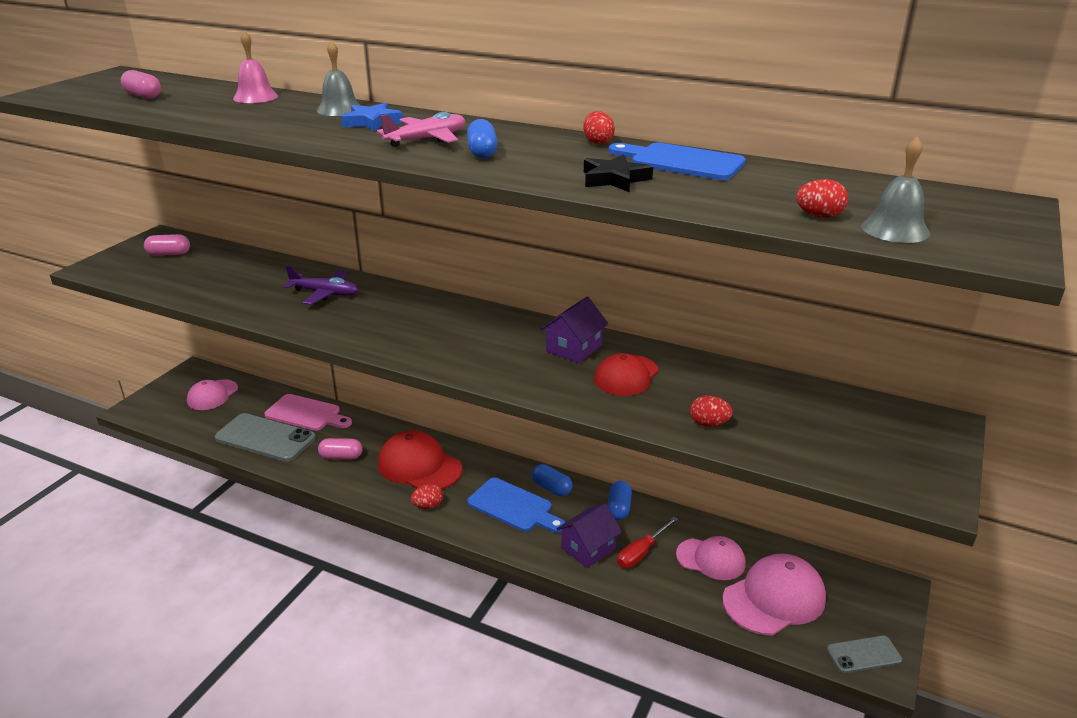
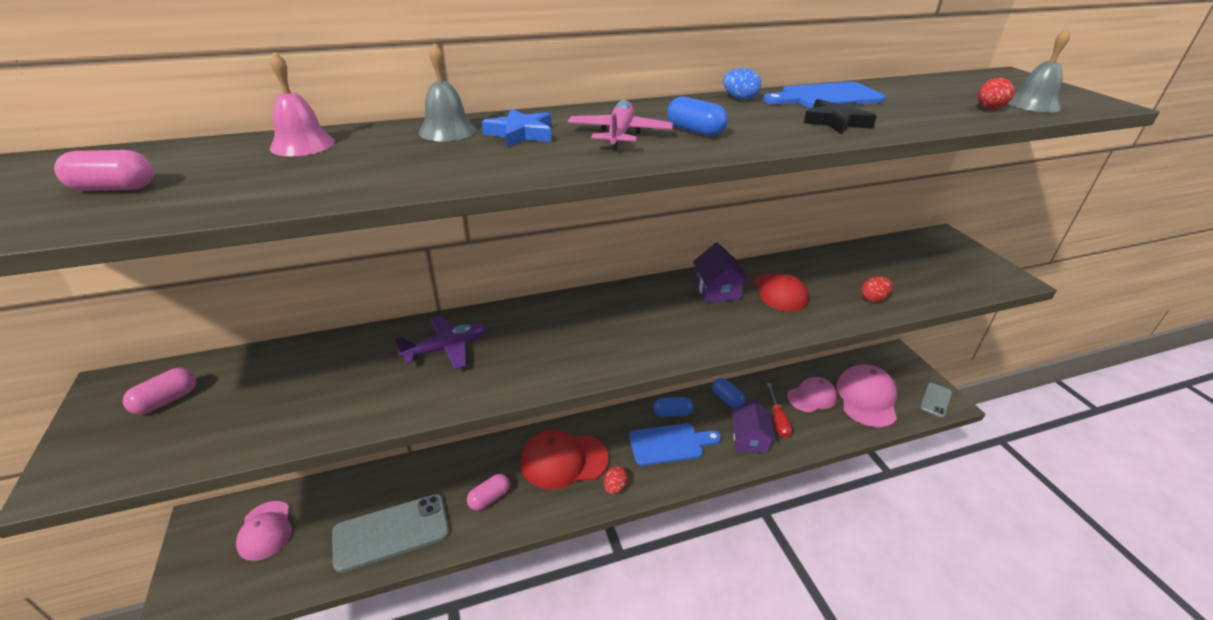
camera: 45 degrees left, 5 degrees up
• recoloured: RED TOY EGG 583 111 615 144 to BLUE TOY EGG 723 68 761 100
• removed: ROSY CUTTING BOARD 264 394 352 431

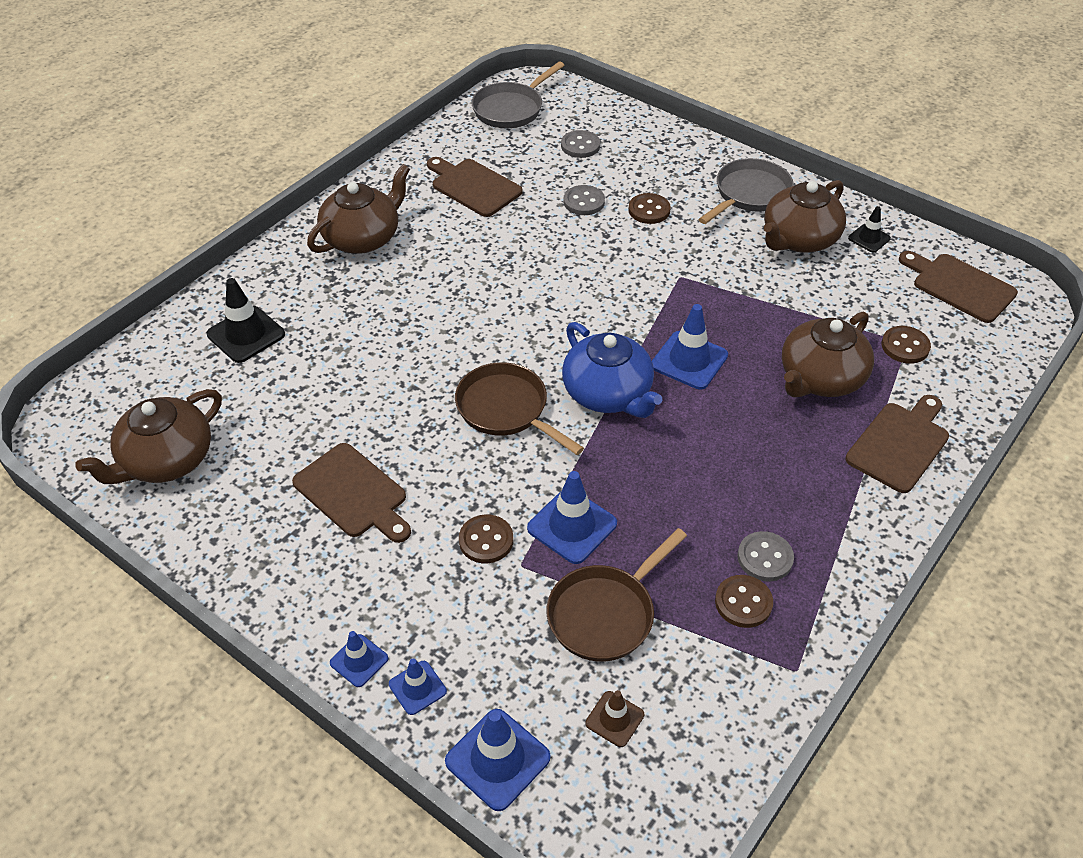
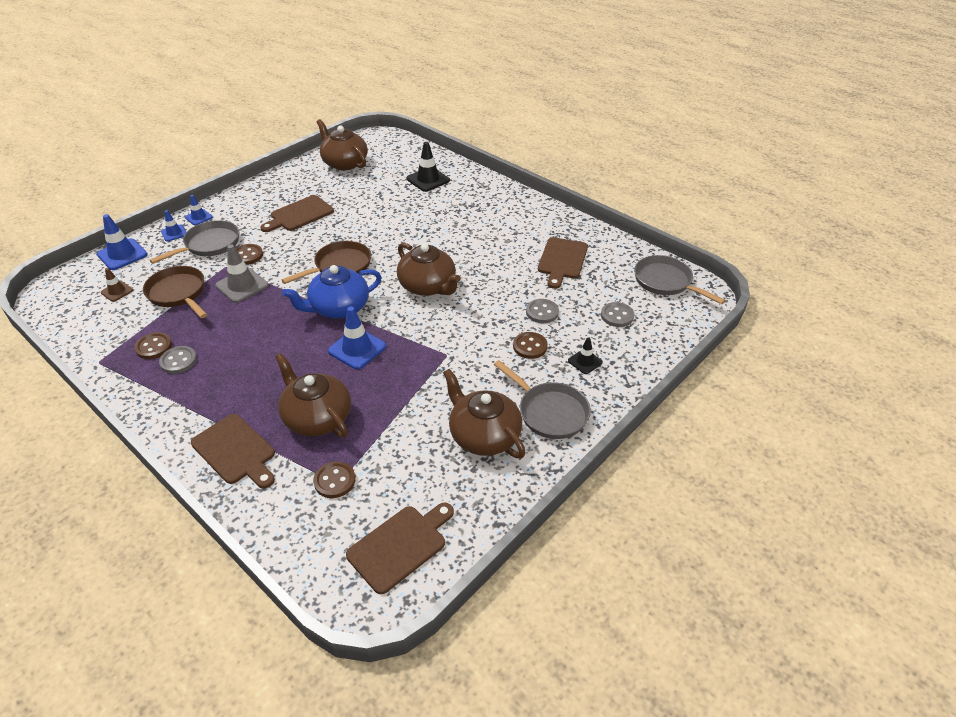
camera: 95 degrees right, 5 degrees down
• turned: DARK BROWN CUTTING BOARD 427 157 523 217 = 538 237 588 289 150 degrees clockwise
• moved: DARK BROWN TEA POT 307 164 410 254 to 397 243 461 296
• moved: EBONY SAFETY CONE 848 206 891 253 to 568 337 603 374
• recoloured: BLUE SAFETY CONE 527 471 617 564 to GREY SAFETY CONE 215 245 269 303
• added: GREY PAN 149 220 239 264

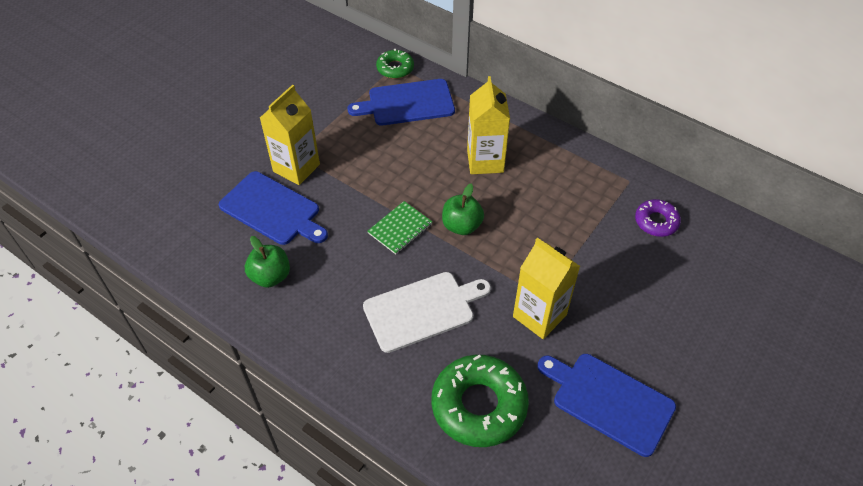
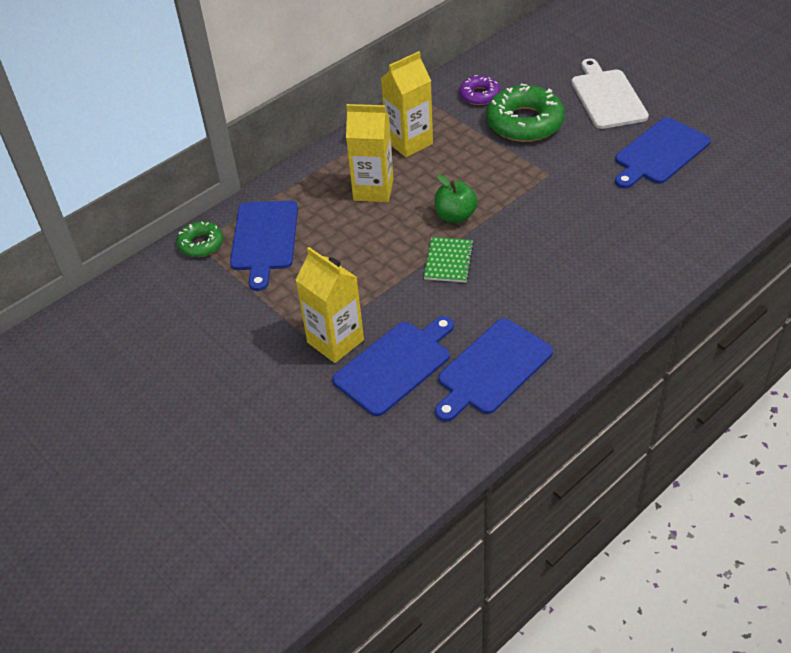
camera: 75 degrees left, 5 degrees down
• turned: GREEN EXERCISE BOOK 367 201 432 254 = 424 237 474 282 45 degrees clockwise
• replaced: GREEN APPLE 245 236 290 288 to BLUE CUTTING BOARD 435 319 553 422
• moved: GOLDEN MILK CARTON 513 238 580 339 to 381 51 433 157
• moved: WHITE CUTTING BOARD 363 272 491 353 to 571 59 649 129
• moved: GREEN GLAZED DONUT 431 354 529 447 to 486 84 565 142

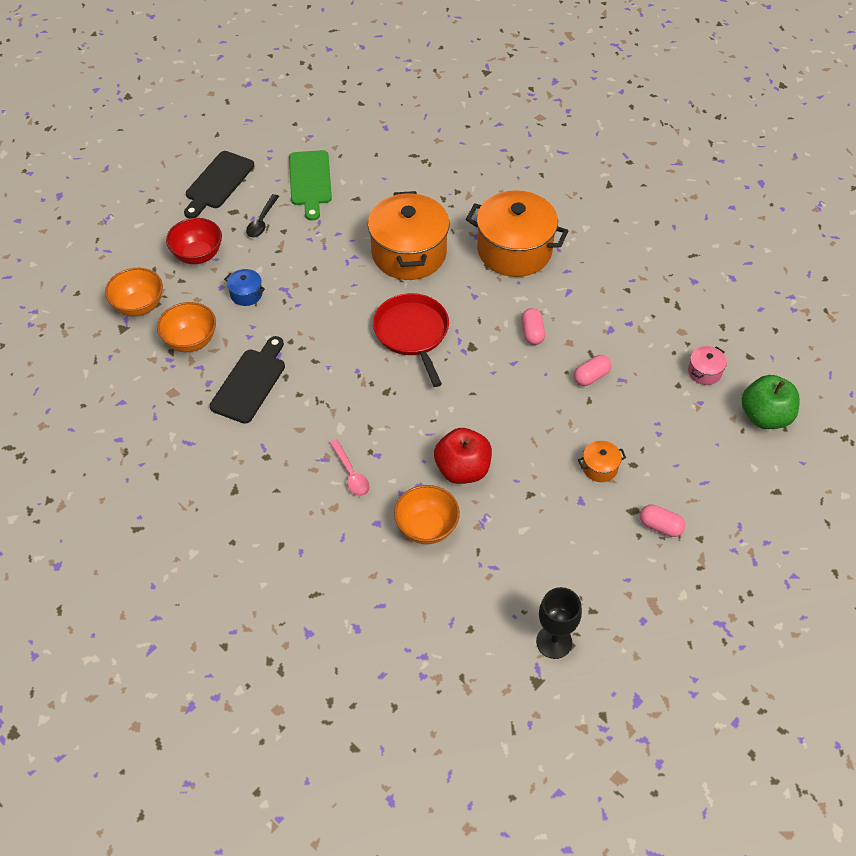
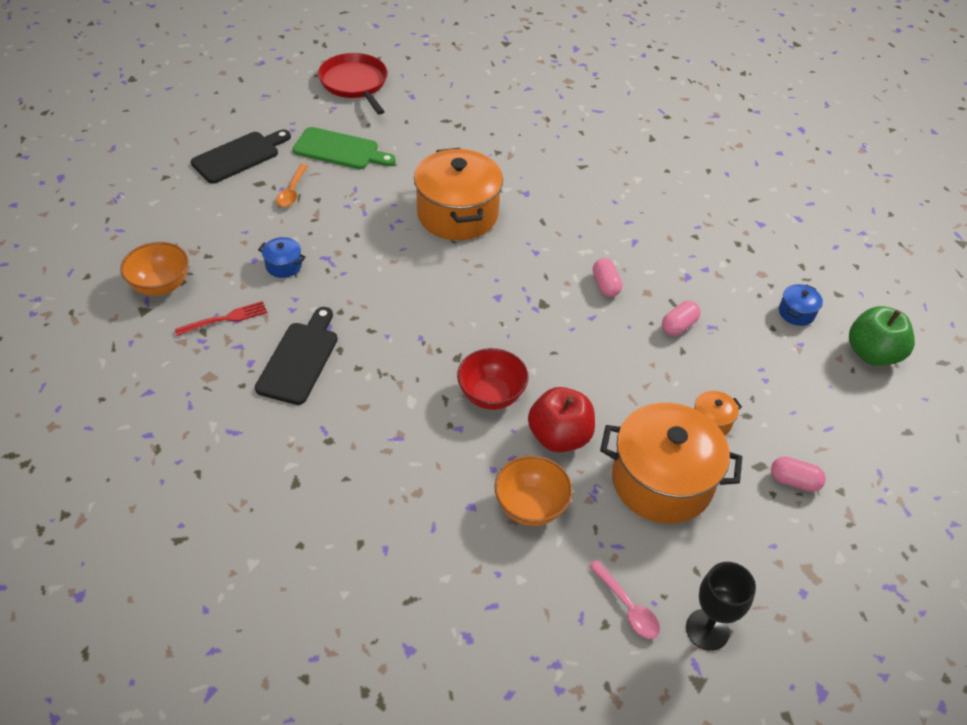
camera: 10 degrees left, 5 degrees down
• turned: GREEN CUTTING BOARD 289 150 332 221 = 293 127 396 169 60 degrees counterclockwise
• turned: EBONY CUTTING BOARD 184 151 254 218 = 191 130 291 184 150 degrees counterclockwise
• moved: ORANGE COOKING POT 466 190 568 277 to 600 403 742 524
• recoloured: EBONY TABLESPOON 246 194 279 237 to ORANGE TABLESPOON 276 164 308 207
• moved: RED BOWL 166 218 222 264 to 457 348 528 410
• moved: RED PAN 373 293 449 387 to 318 53 387 115
• replaced: ORANGE BOWL 157 302 216 352 to RED FORK 175 301 267 336
• recoloured: ROSY COOKING POT 688 346 727 385 to BLUE COOKING POT 779 284 823 326
• moved: ROSY TABLESPOON 330 439 370 496 to 589 560 660 639

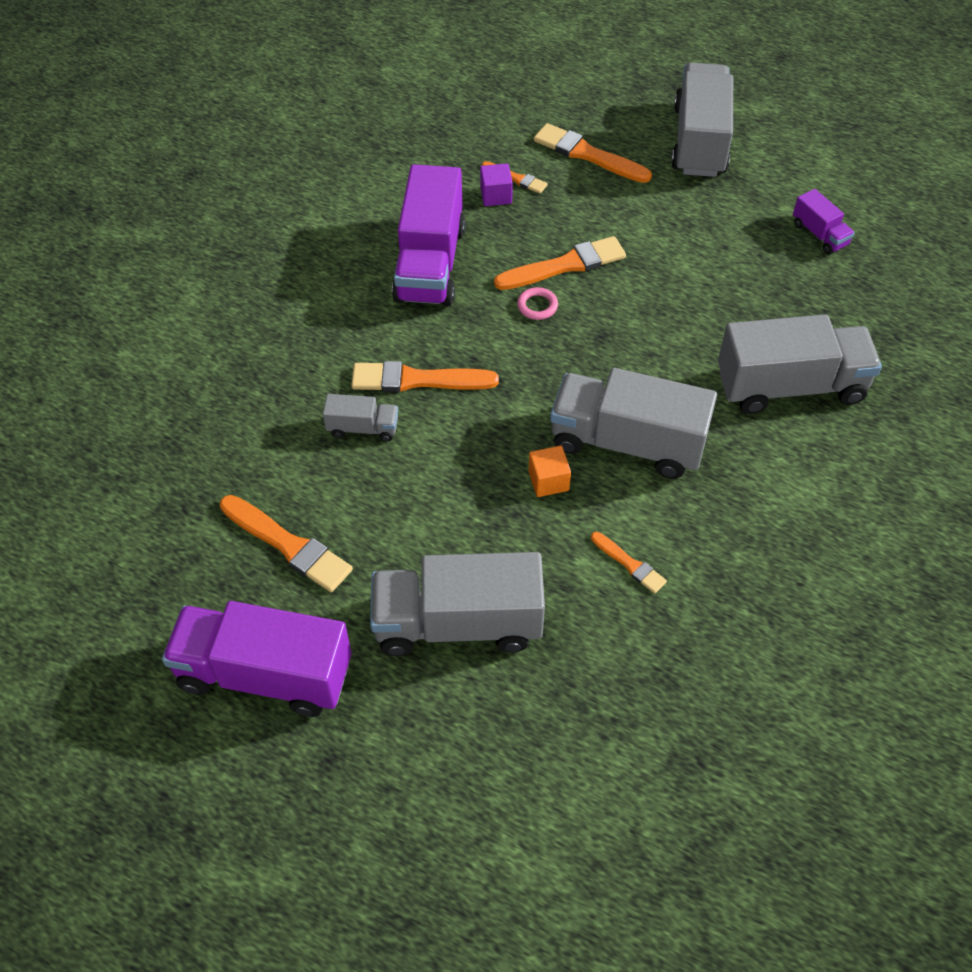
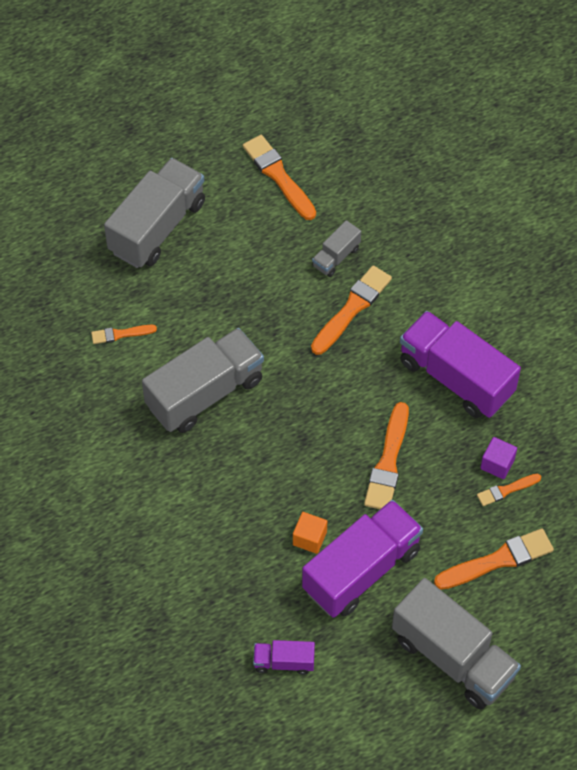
camera: 125 degrees right, 5 degrees up
• removed: ROSY HOOP 517 287 558 320
• removed: GREY TRUCK 718 314 882 414
• moved: ORANGE CUBE 528 446 571 497 to 293 512 327 554
• turned: ORANGE BRUSH 220 495 353 592 = 243 135 316 220 75 degrees clockwise
• moved: VIOLET TRUCK 162 601 352 717 to 302 500 423 618

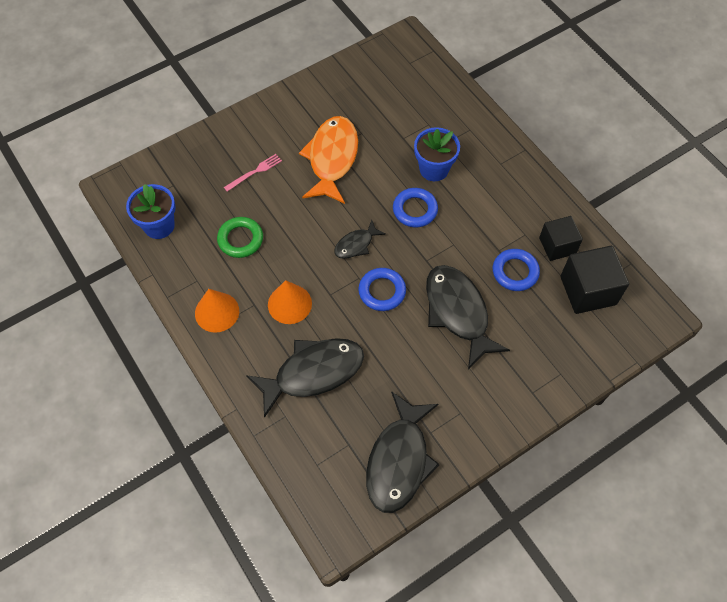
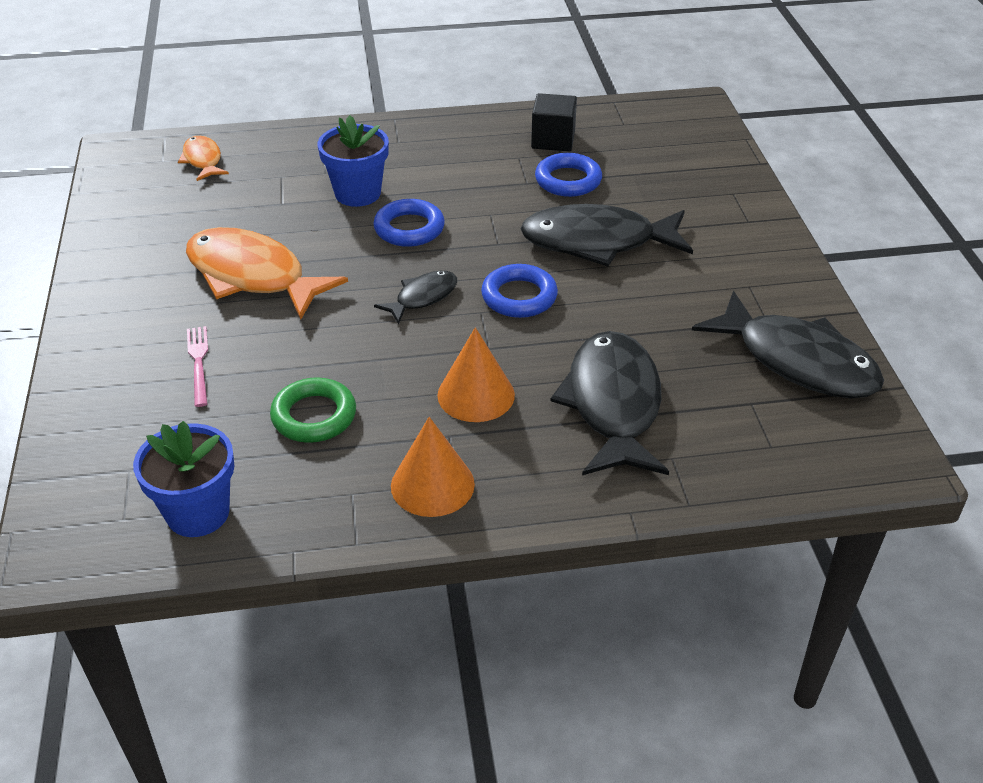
camera: 65 degrees left, 20 degrees down
• turned: EBONY TOY FISH 334 220 386 259 = 374 271 457 324 120 degrees counterclockwise
• removed: EBONY CUBE 560 246 629 314
• added: ORANGE TOY FISH 178 136 229 181

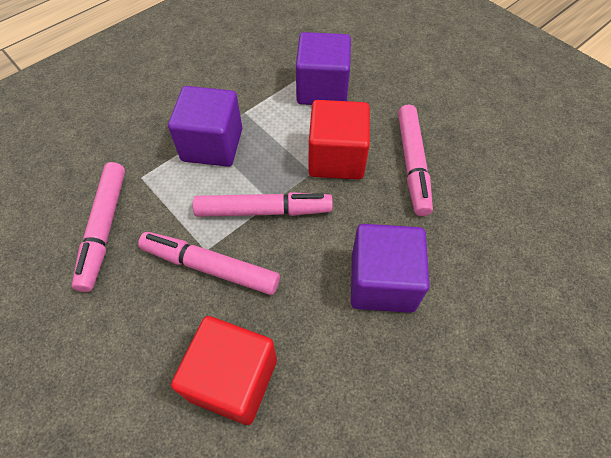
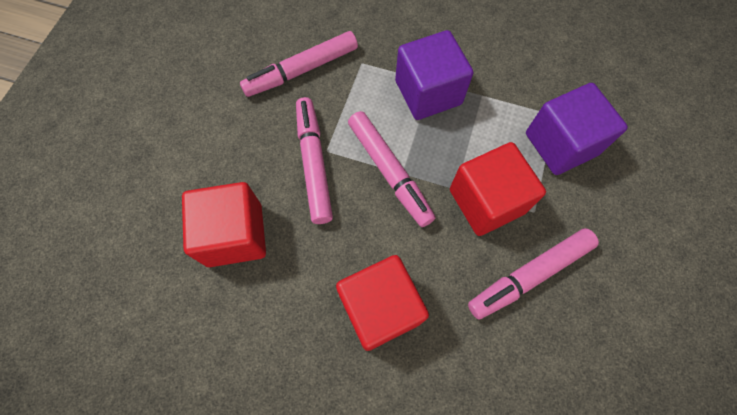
camera: 60 degrees right, 10 degrees up
• recoloured: VIOLET CUBE 351 224 429 313 to RED CUBE 336 255 429 351

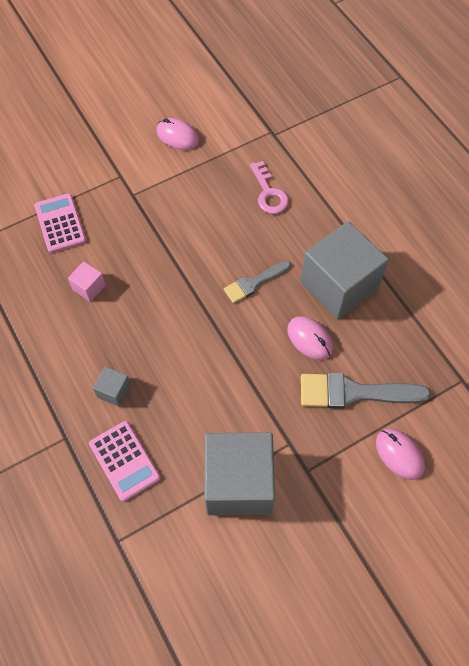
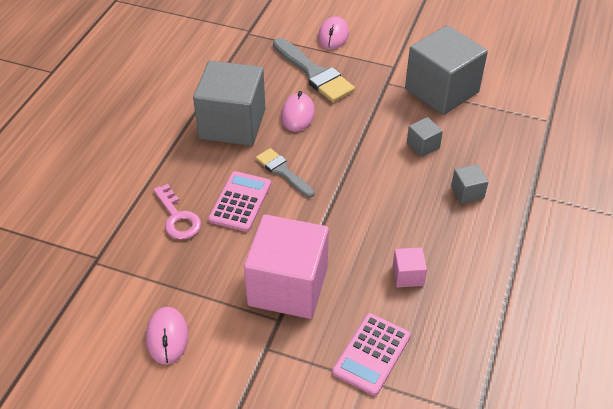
camera: 130 degrees left, 15 degrees down
• turned: ROSY KEY 250 161 289 214 = 153 184 201 240 120 degrees clockwise
• turned: GREY BRUSH 224 261 291 303 = 256 148 315 198 150 degrees counterclockwise
• moved: ROSY POCKET CALCULATOR 89 421 161 502 to 208 171 271 232
• added: GREY CUBE 407 117 443 157
• added: ROSY CUBE 244 214 329 319

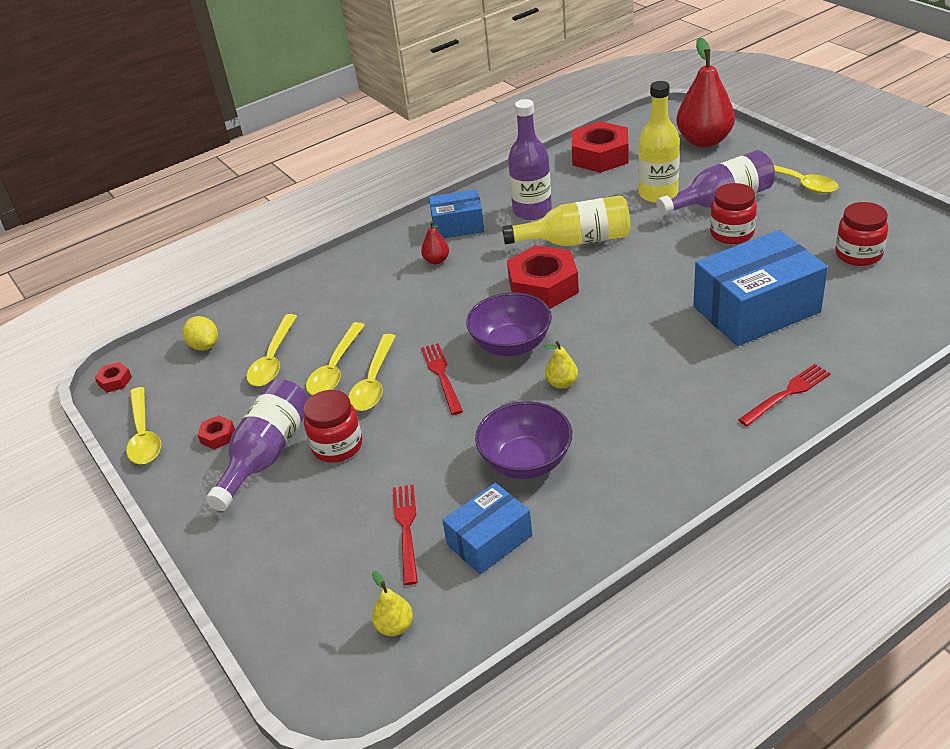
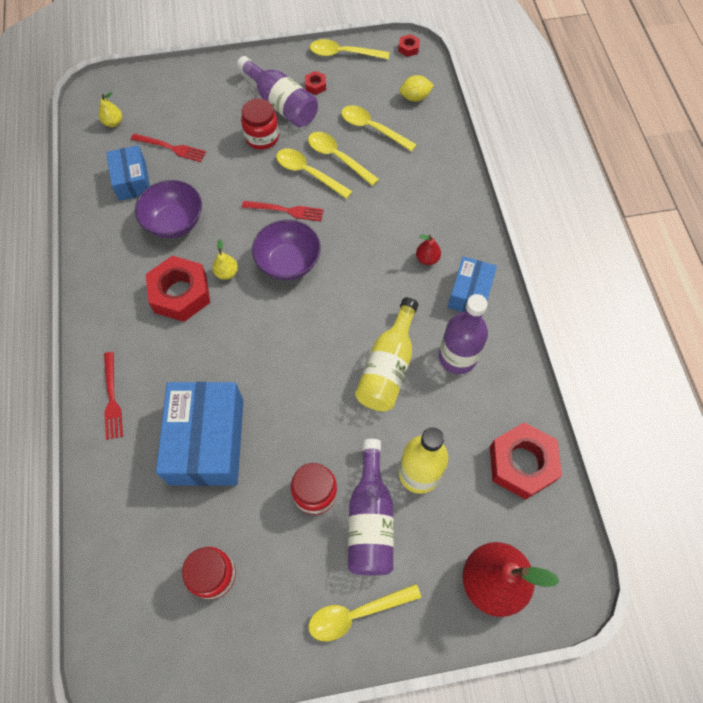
camera: 110 degrees right, 25 degrees up
• moved: RED HEX NUT 507 245 579 309 to 146 256 210 322

